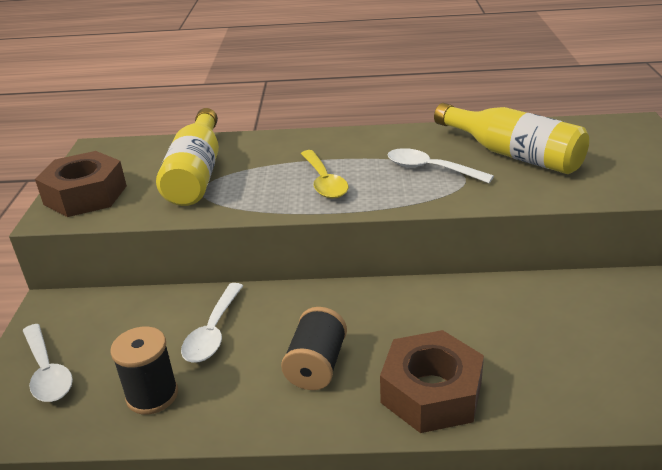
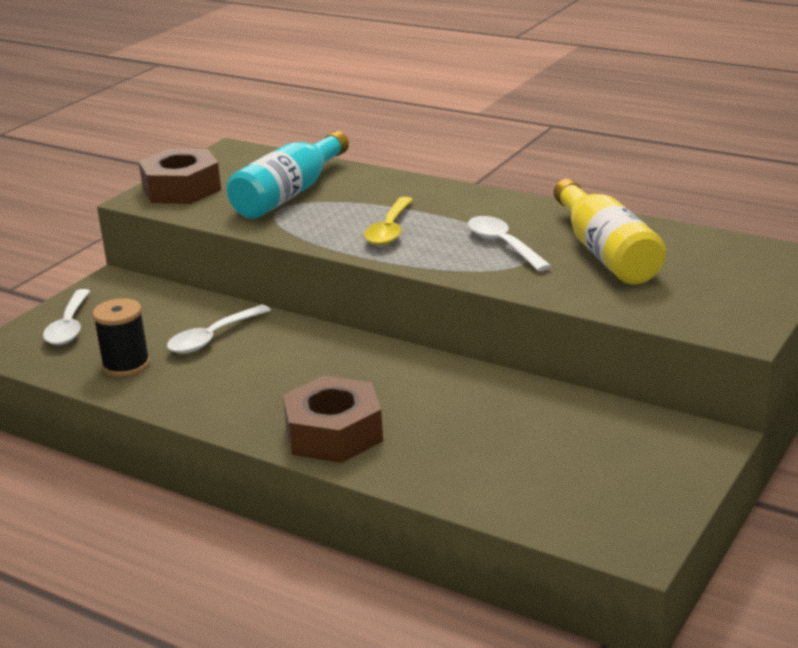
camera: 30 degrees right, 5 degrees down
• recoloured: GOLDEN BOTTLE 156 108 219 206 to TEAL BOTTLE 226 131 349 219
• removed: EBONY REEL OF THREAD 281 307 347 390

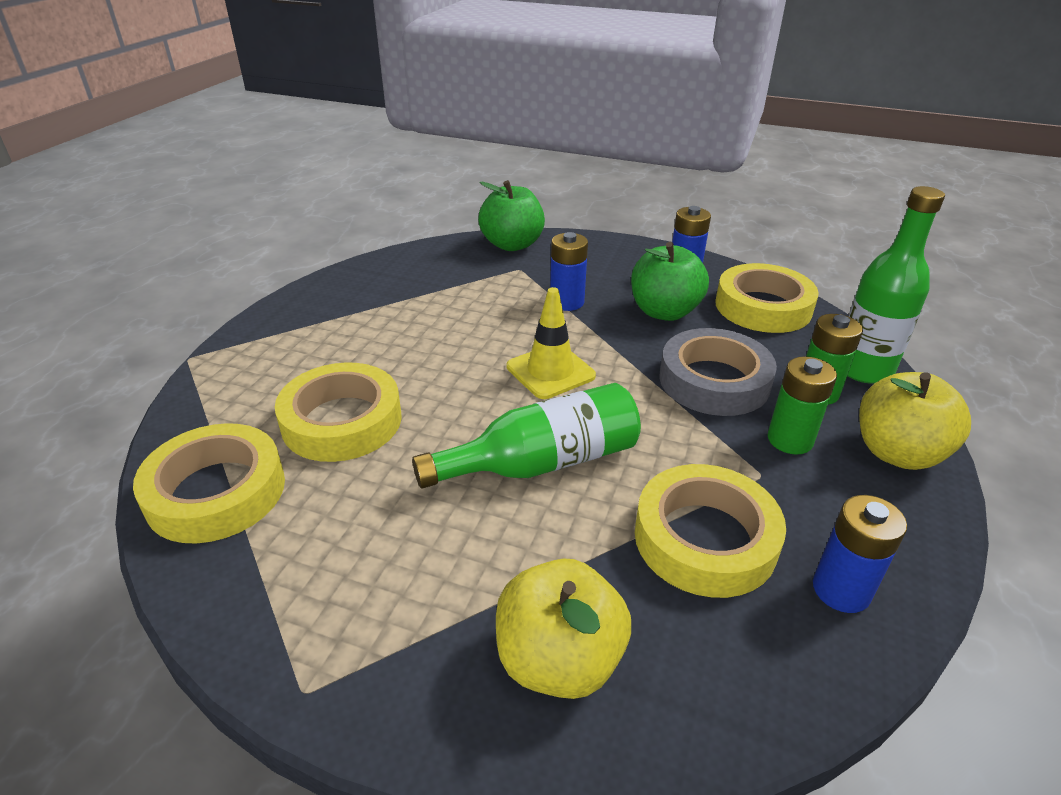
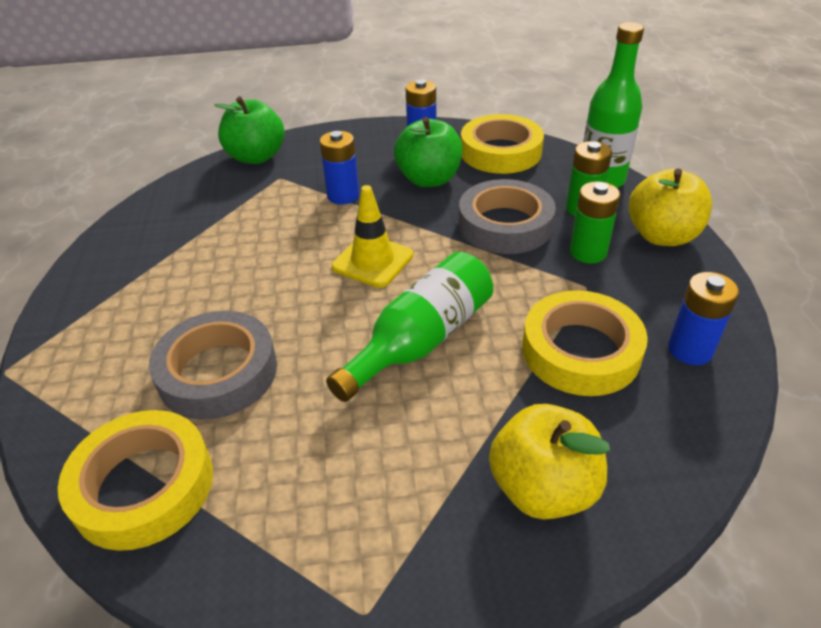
camera: 25 degrees left, 5 degrees up
• recoloured: GOLDEN TAPE 275 362 402 462 to GREY TAPE 149 311 277 420

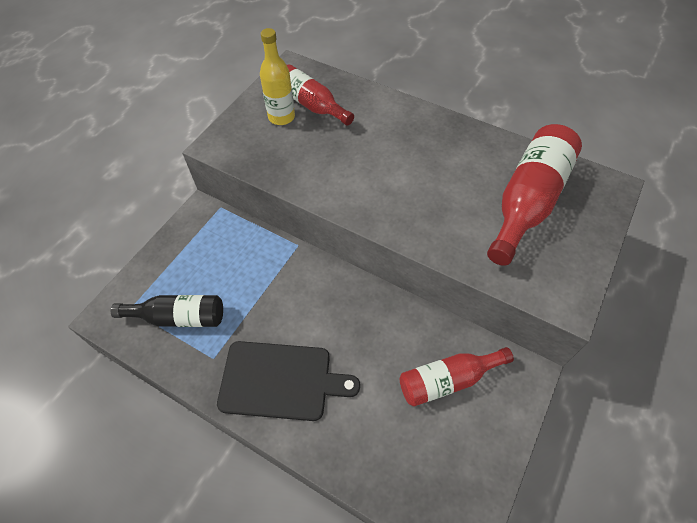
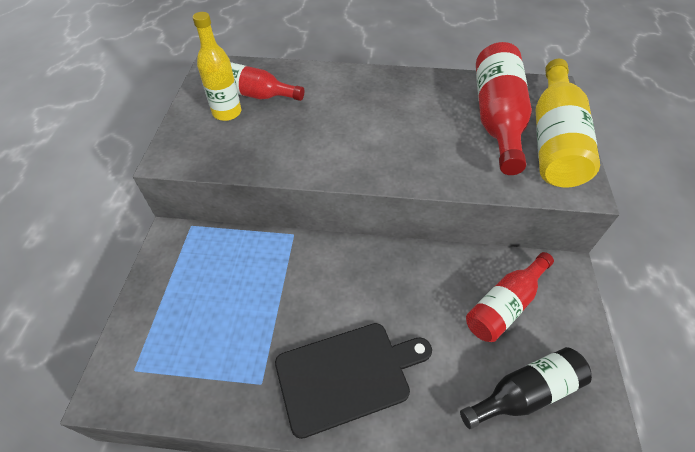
camera: 25 degrees left, 5 degrees down
• moved: EBONY BOTTLE 111 295 223 327 to 460 347 592 429
• added: GOLDEN BOTTLE 536 59 600 187

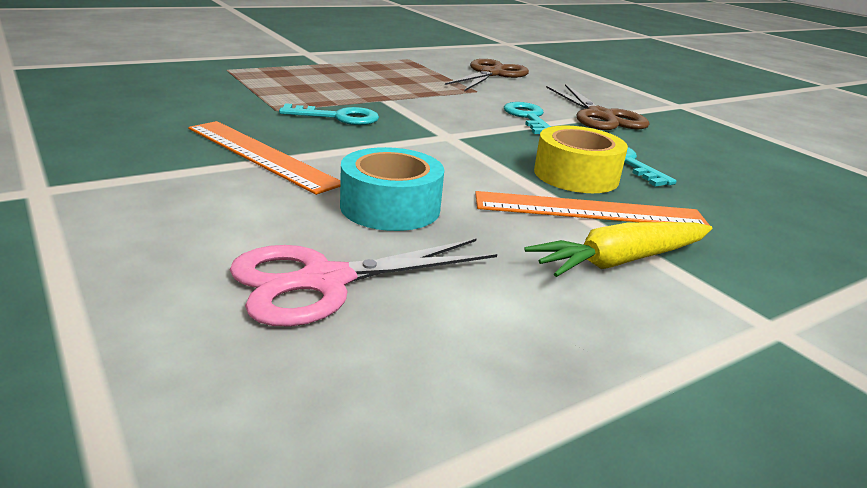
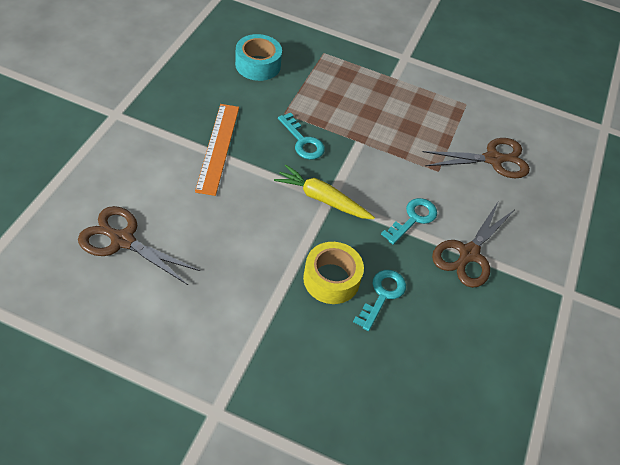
camera: 50 degrees right, 25 degrees up
• moved: TEAL TAPE 340 147 444 231 to 235 34 282 81
• removed: ORANGE MEASURING STICK 475 191 710 226
• moved: GOLDEN CARROT 524 222 713 277 to 274 165 375 219
• recoloured: ROSY PAIR OF SCISSORS 230 239 497 327 to DARK BROWN PAIR OF SCISSORS 78 206 200 285

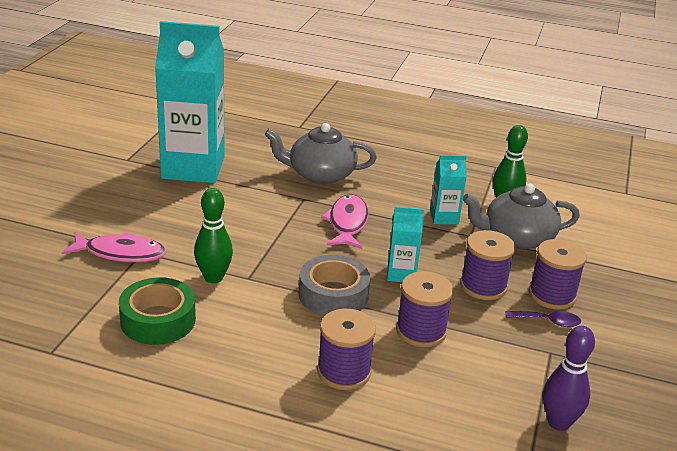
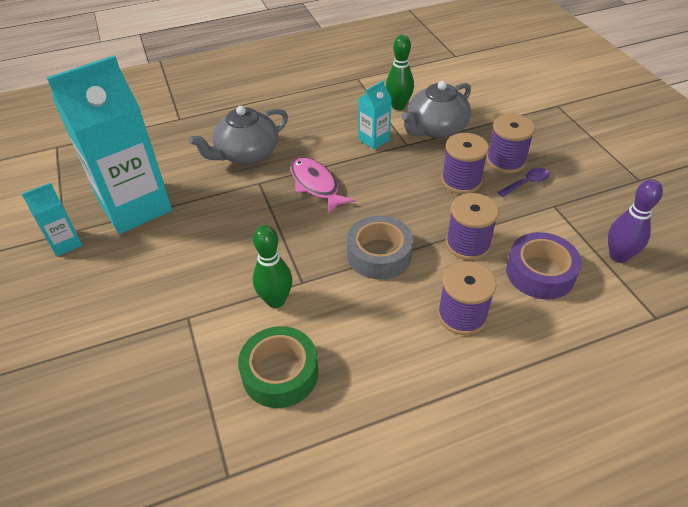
camera: 35 degrees left, 15 degrees up
• moved: TEAL MILK CARTON 387 206 424 282 to 22 183 82 256
• removed: ROSY TOY FISH 62 231 166 262
• added: VIOLET TAPE 506 232 582 300

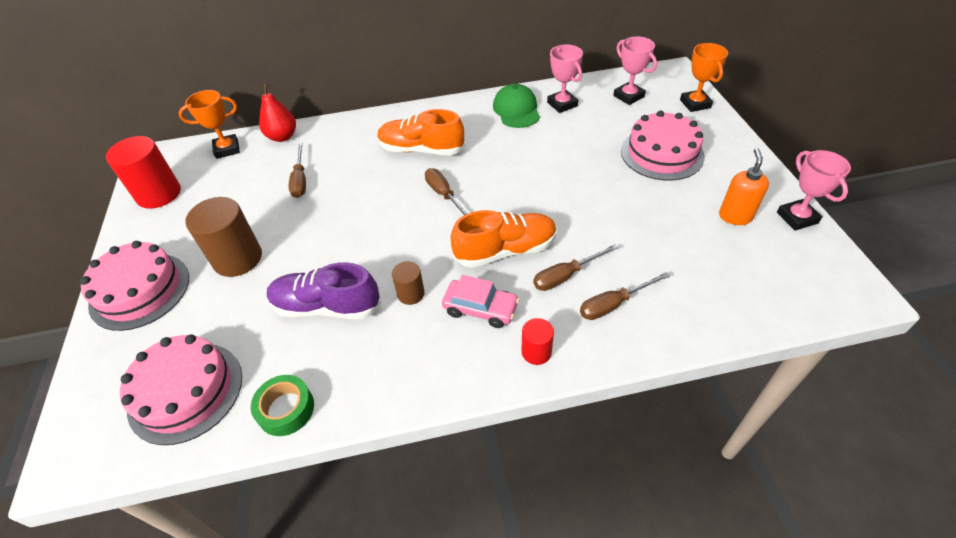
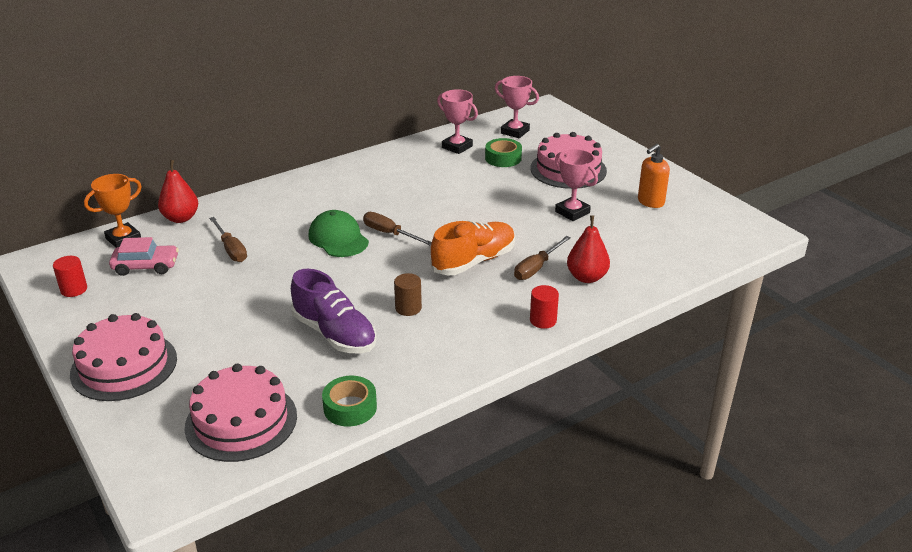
camera: 25 degrees left, 15 degrees down
• removed: ORANGE AWARD CUP 680 43 728 112
• moved: GREEN BASEBALL CAP 493 84 540 128 to 308 210 369 257
• removed: ORANGE SHOE 377 109 465 155
• resized: RED CYLINDER 106 136 181 209 = 53 256 87 297 x0.52
• turned: ORANGE SOAP DISPENSER 719 148 769 225 = 638 144 670 208 120 degrees counterclockwise
• moved: ROSY AWARD CUP 777 150 851 231 to 555 149 598 221
• removed: DARK BROWN CYLINDER 186 197 262 277
• turned: VIOLET SHOE 267 262 381 319 = 291 269 377 354 120 degrees counterclockwise
• replaced: DARK BROWN HAND SCREWDRIVER 580 272 669 320 to RED TOY PEAR 567 215 610 283
• moved: ROSY AUTOMOBILE 442 275 519 328 to 109 237 179 276
• added: GREEN TAPE 485 138 522 167

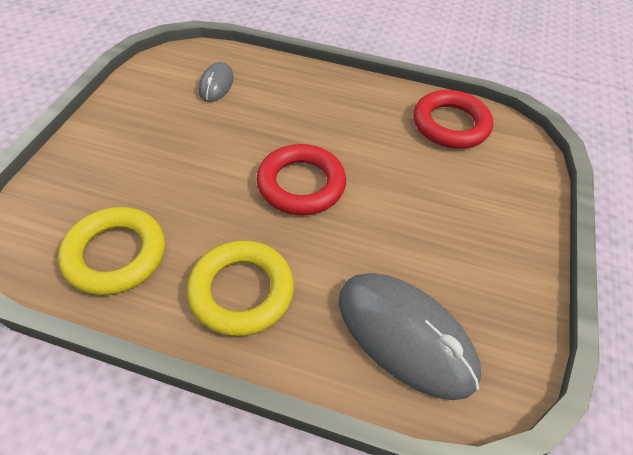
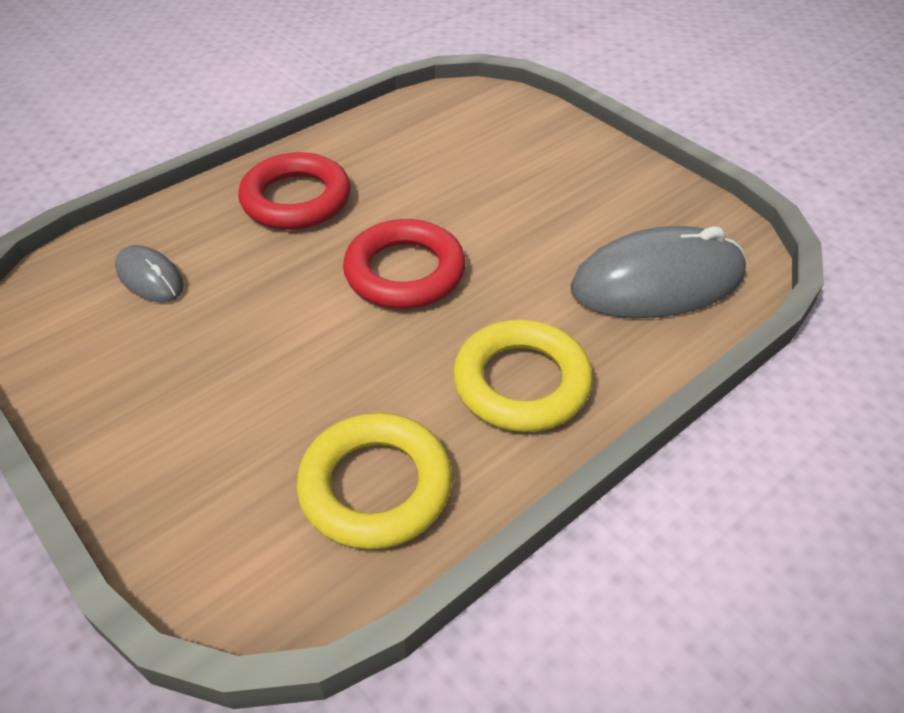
camera: 55 degrees left, 5 degrees down
• moved: RED HOOP 413 90 493 149 to 238 152 351 230

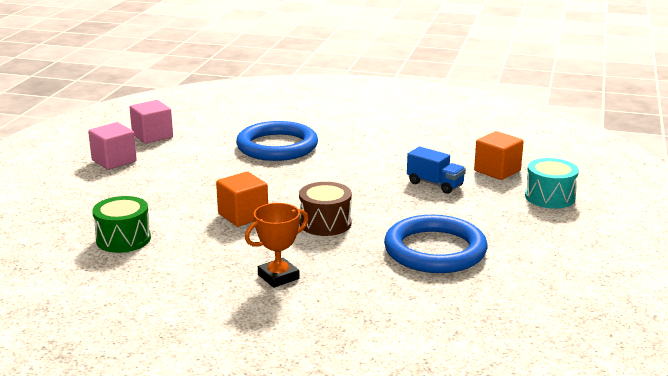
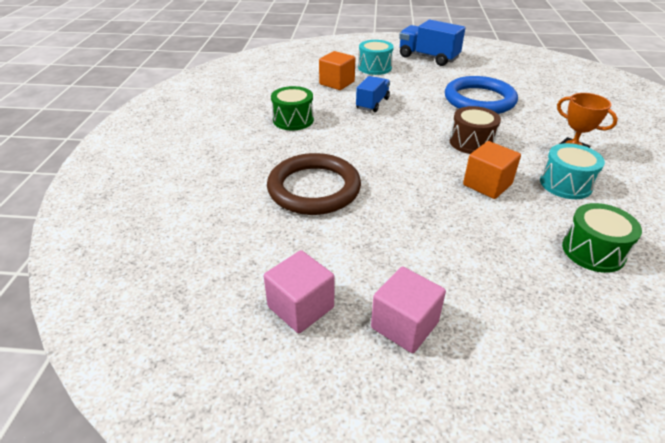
camera: 100 degrees left, 15 degrees up
• recoloured: BLUE HOOP 236 121 318 161 to DARK BROWN HOOP 267 153 361 215
• added: BLUE TRUCK 399 20 465 66
• added: GREEN SNARE DRUM 271 86 314 130
• added: TEAL SNARE DRUM 540 143 605 199

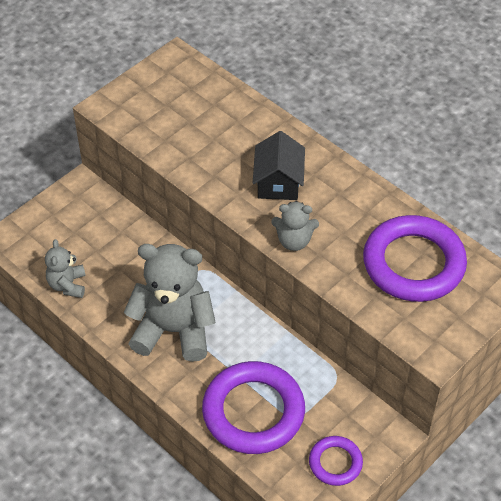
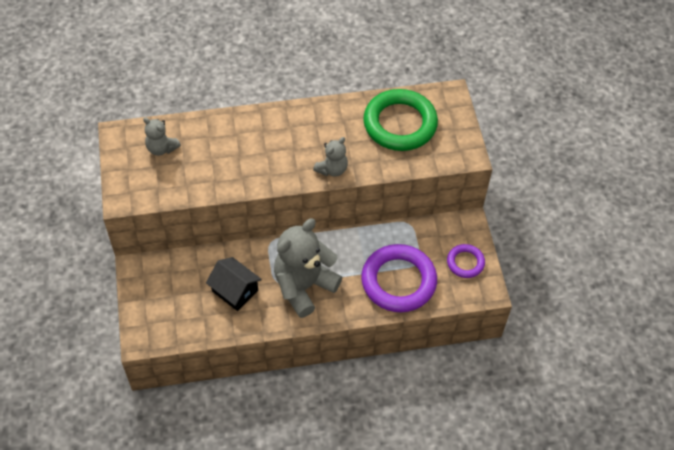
camera: 55 degrees left, 5 degrees up
• moved: EBONY COTTAGE 253 131 305 200 to 206 257 262 311
• recoloured: VIOLET HOOP 363 215 467 302 to GREEN HOOP 363 89 438 151
• moved: GREY TEDDY BEAR 45 239 86 298 to 143 117 181 156

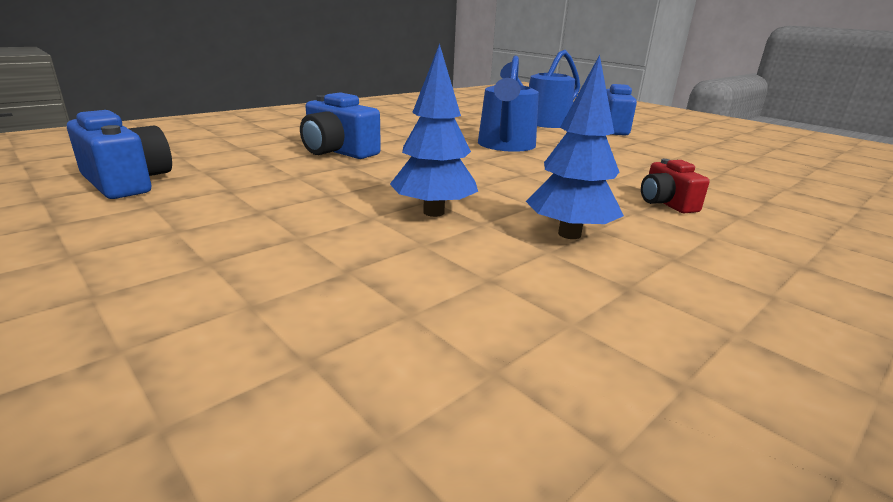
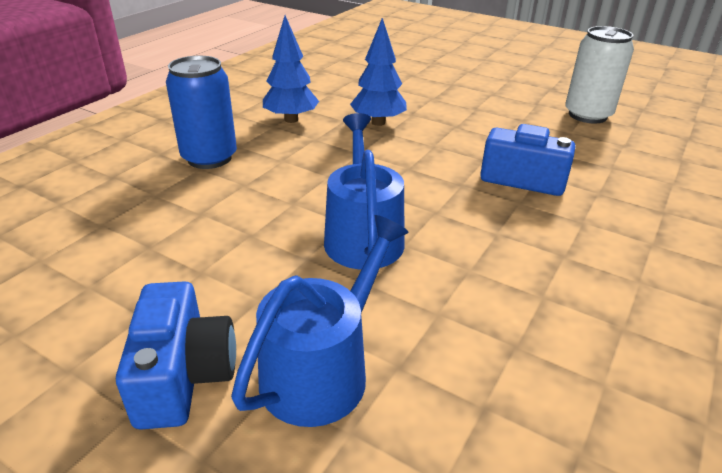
camera: 165 degrees right, 10 degrees up
• replaced: BLUE COMPACT CAMERA 67 110 172 199 to WHITE TIN 565 26 634 123
• replaced: RED COMPACT CAMERA 641 159 710 213 to BLUE TIN 166 56 237 169

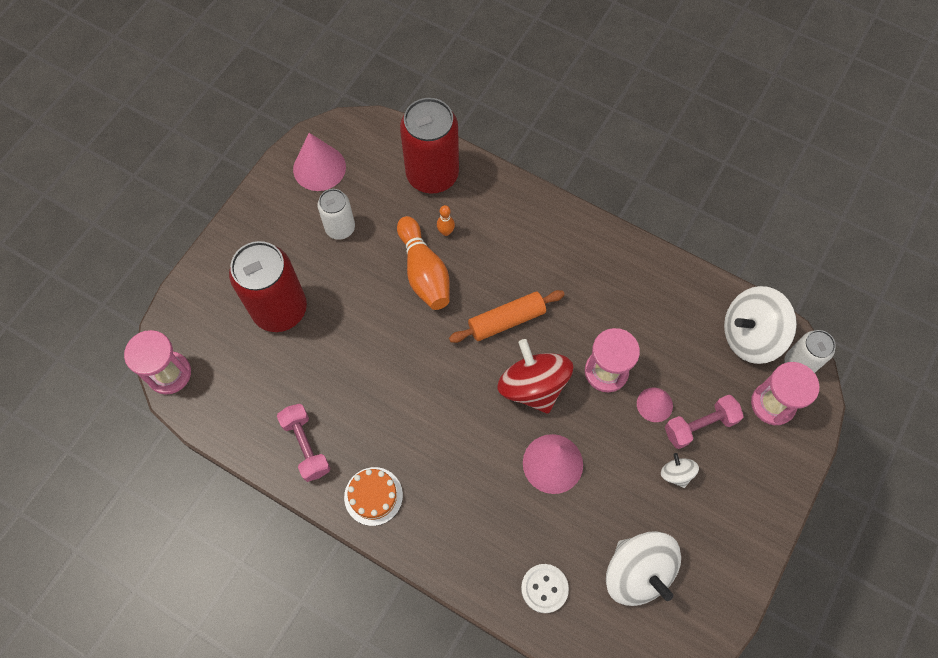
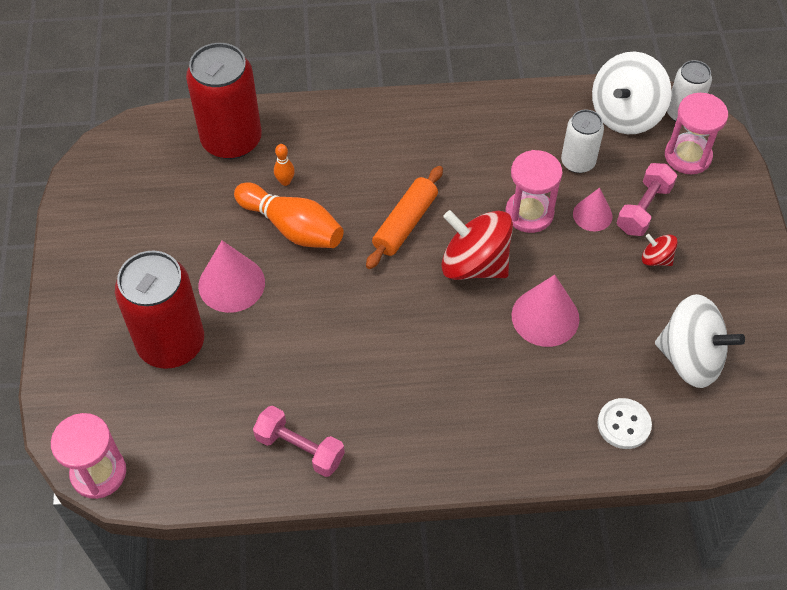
camera: 35 degrees left, 10 degrees down
• moved: ROSY CONE SHAPE 293 133 346 191 to 198 241 265 313
• moved: WHITE TIN 317 189 355 240 to 561 110 604 173
• recoloured: WHITE TOY TOP 661 453 699 488 to RED TOY TOP 642 234 678 266
• removed: ORANGE LAYER CAKE 344 467 403 526

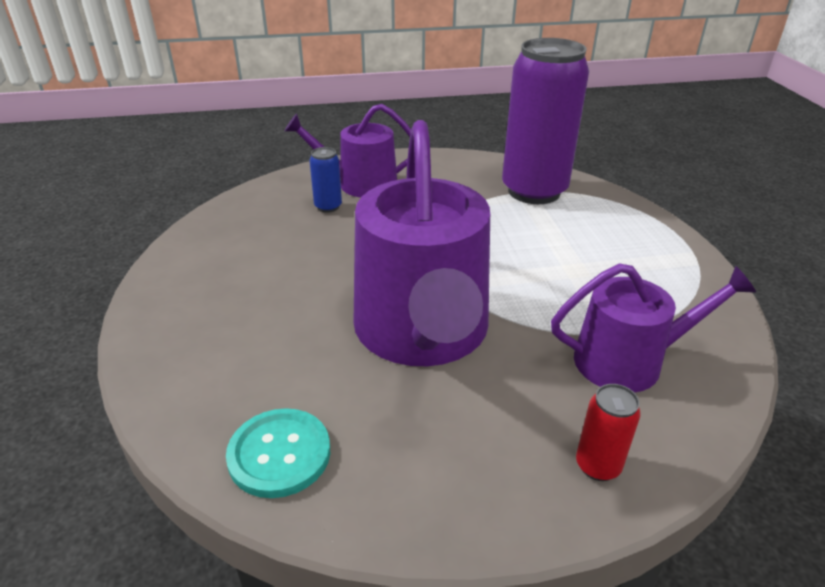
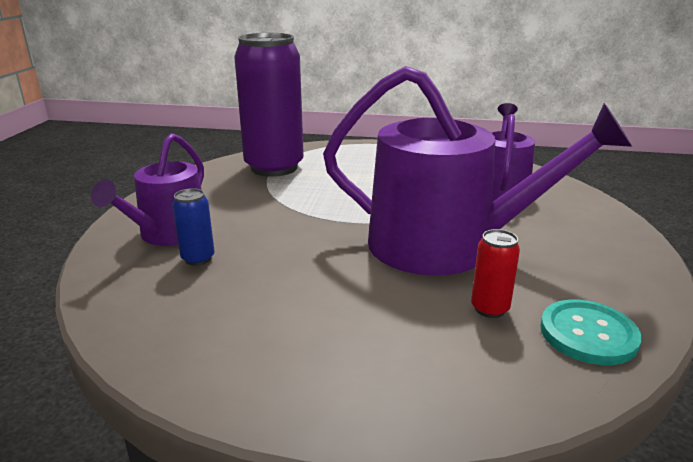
camera: 70 degrees left, 10 degrees down
• moved: RED TIN 576 384 641 481 to 471 229 520 318

